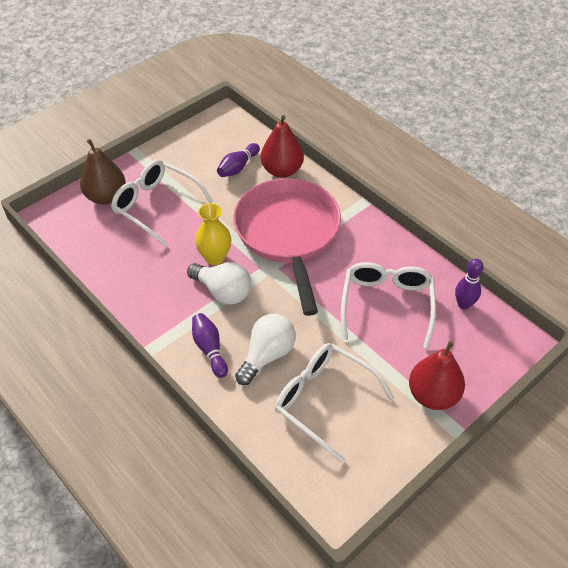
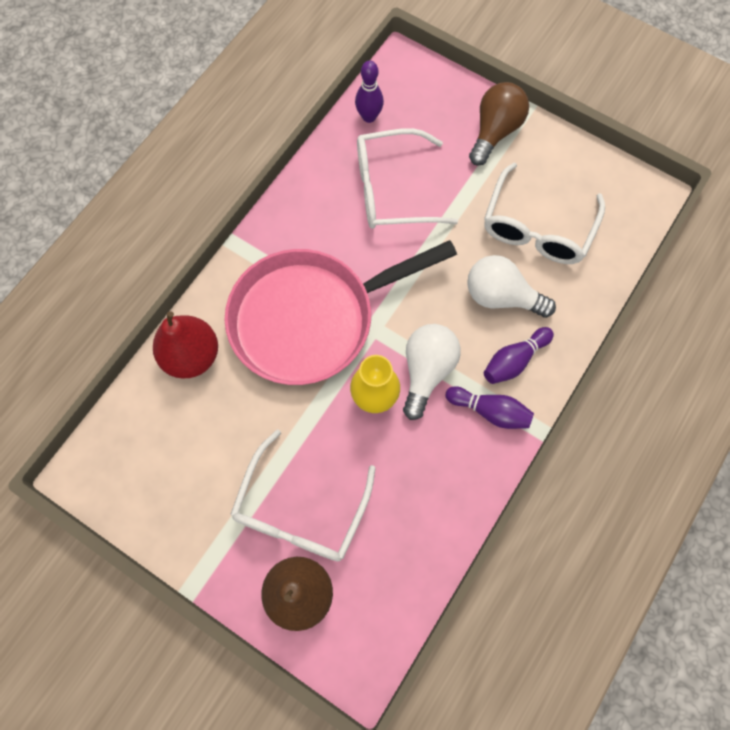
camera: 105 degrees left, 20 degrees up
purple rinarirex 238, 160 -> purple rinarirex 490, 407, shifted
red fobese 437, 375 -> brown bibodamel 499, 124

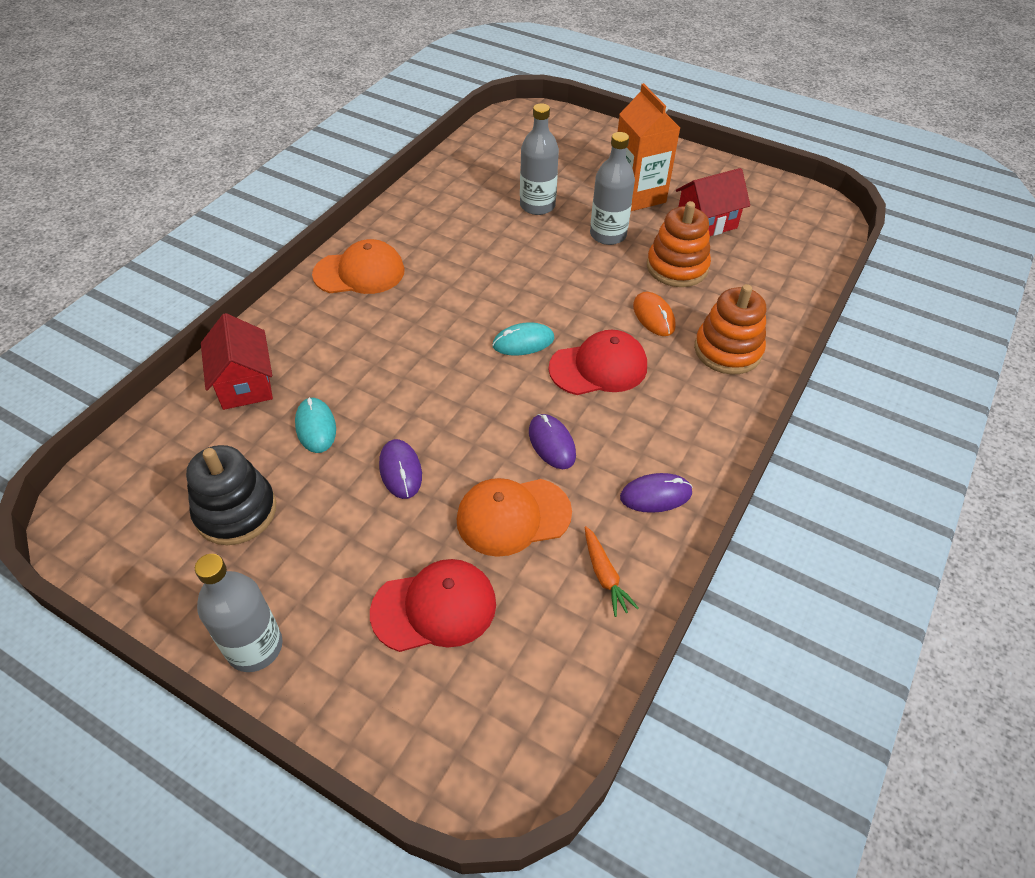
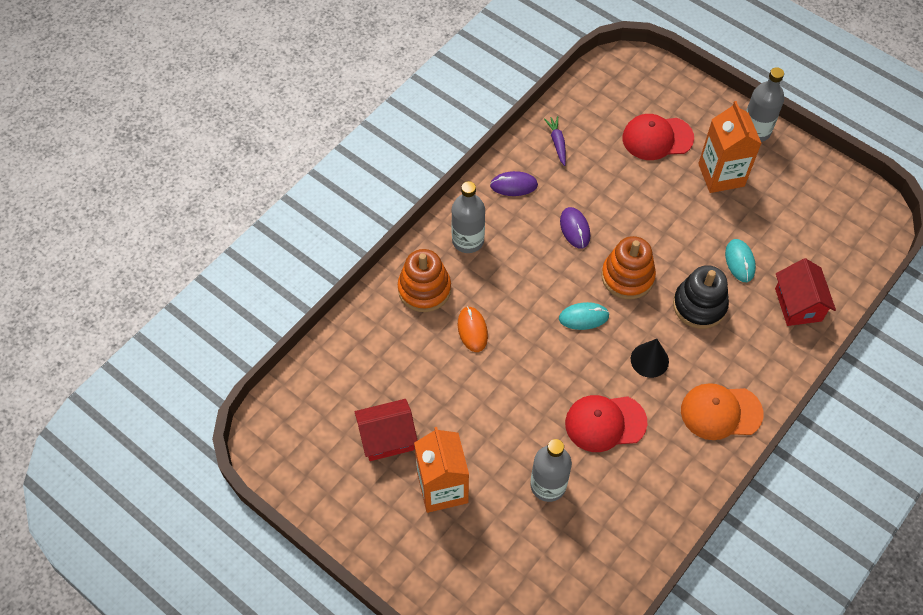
camera: 170 degrees left, 10 degrees up
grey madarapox 612, 188 -> grey madarapox 468, 217, shifted
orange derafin 679, 244 -> orange derafin 628, 267, shifted
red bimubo 597, 362 -> red bimubo 606, 423, shifted
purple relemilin 400, 469 -> none
black derafin 231, 495 -> black derafin 701, 297, shifted
orange bimubo 514, 517 -> none
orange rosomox 612, 571 -> purple rosomox 555, 141
none -> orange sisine 730, 147
none -> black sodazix 650, 358

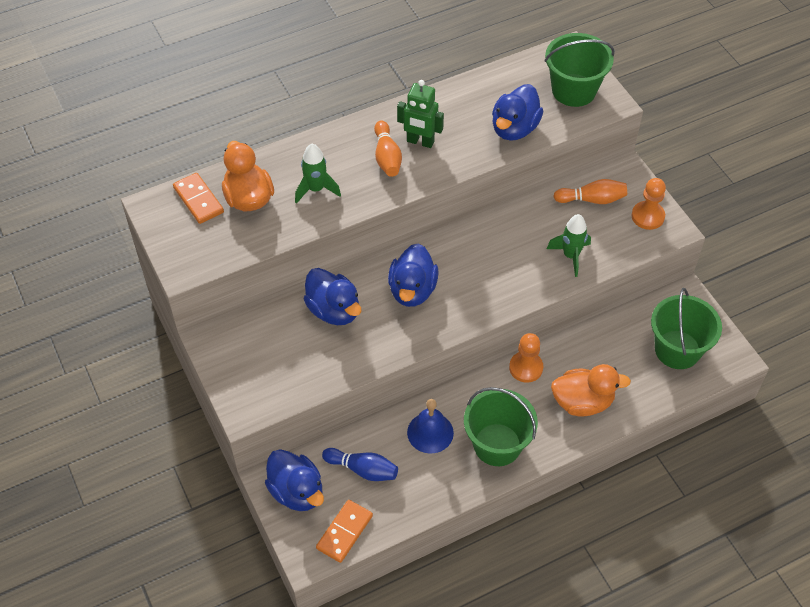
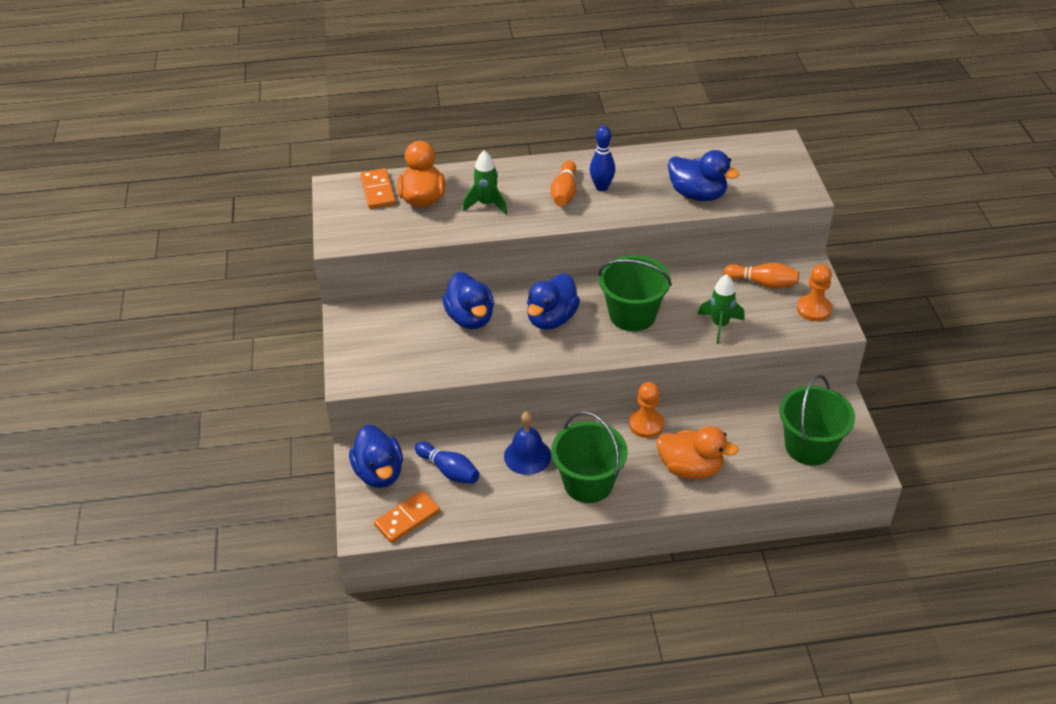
camera: 20 degrees right, 10 degrees down
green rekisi 579, 70 -> green rekisi 635, 293, shifted
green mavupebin 420, 114 -> blue rinarirex 602, 158
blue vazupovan 517, 112 -> blue vazupovan 704, 175, 105 degrees counterclockwise

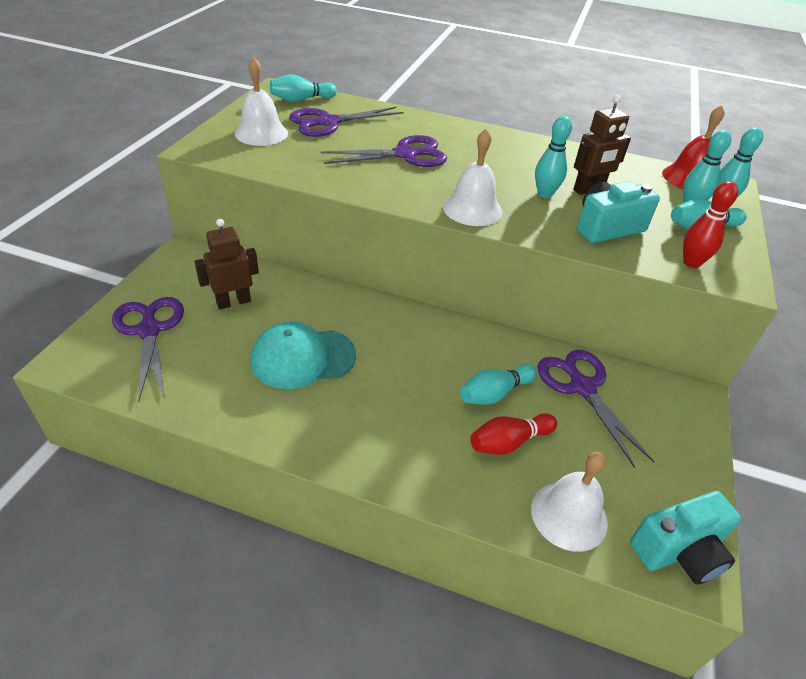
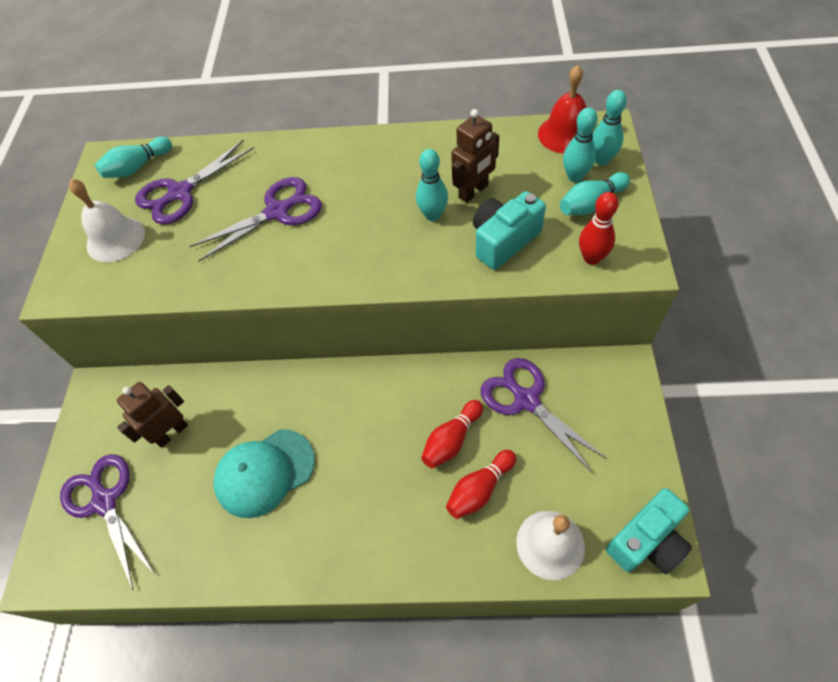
camera: 10 degrees left, 15 degrees up
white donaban 473, 177 -> none
turquoise rinarirex 498, 384 -> red rinarirex 452, 434

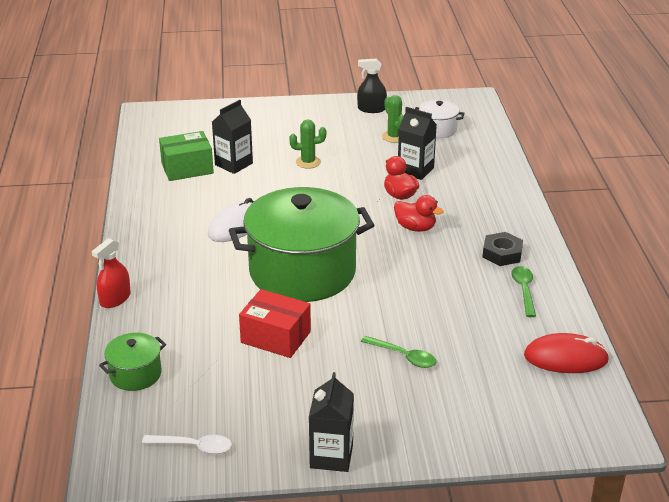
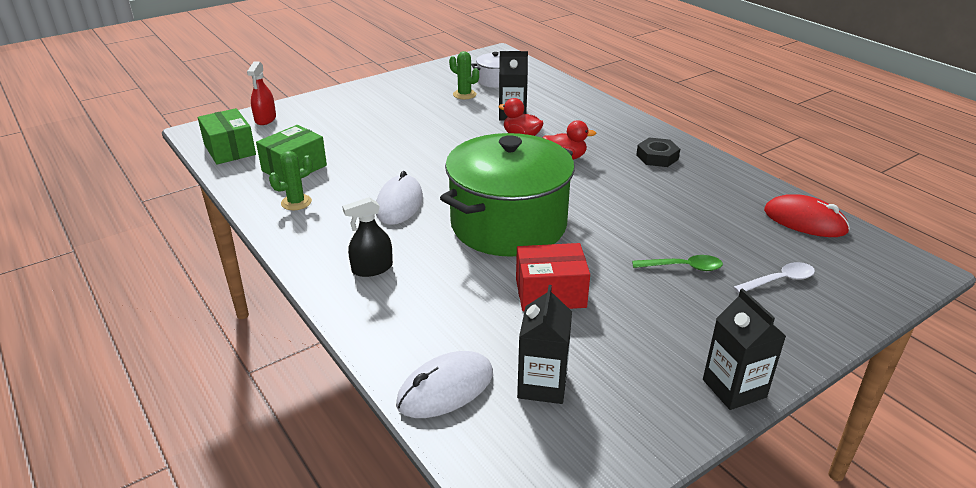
camera: 30 degrees left, 0 degrees up
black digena 372, 86 -> black digena 367, 237, shifted
black sisine 232, 137 -> black sisine 544, 344, shifted
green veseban 307, 144 -> green veseban 291, 180, shifted
red digena 111, 273 -> red digena 261, 93, shifted
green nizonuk 523, 291 -> none
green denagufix 132, 362 -> white relemilin 444, 384
red relemilin 566, 353 -> red relemilin 807, 215, 60 degrees clockwise
white nizonuk 187, 444 -> white nizonuk 774, 278, shifted
none -> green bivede 227, 136

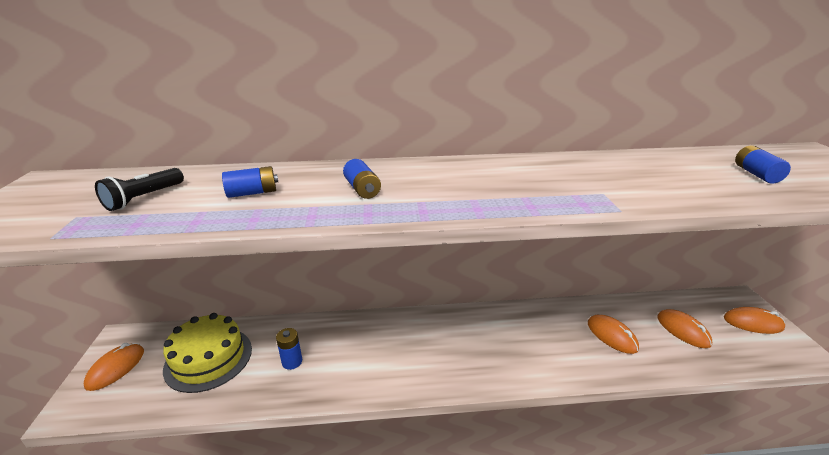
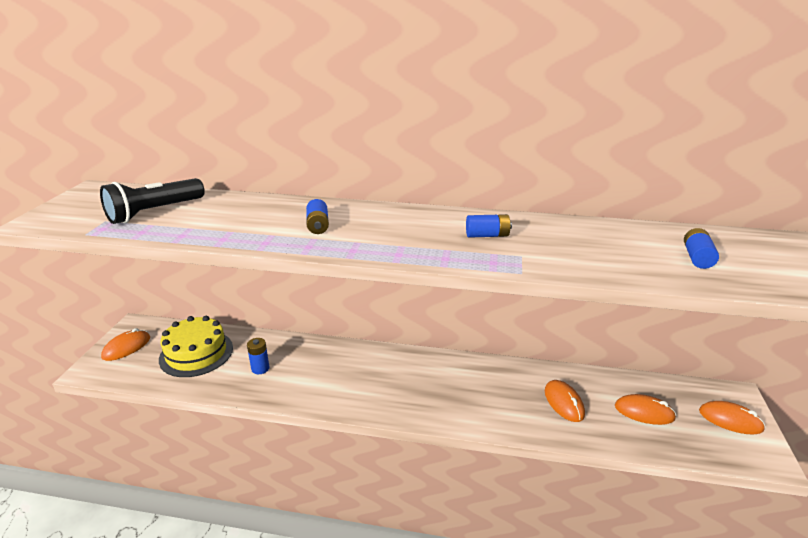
camera: 15 degrees right, 0 degrees up
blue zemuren 250, 182 -> blue zemuren 489, 226, shifted
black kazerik 139, 189 -> black kazerik 152, 201, x1.57
orange relemilin 685, 328 -> orange relemilin 646, 409, 60 degrees counterclockwise

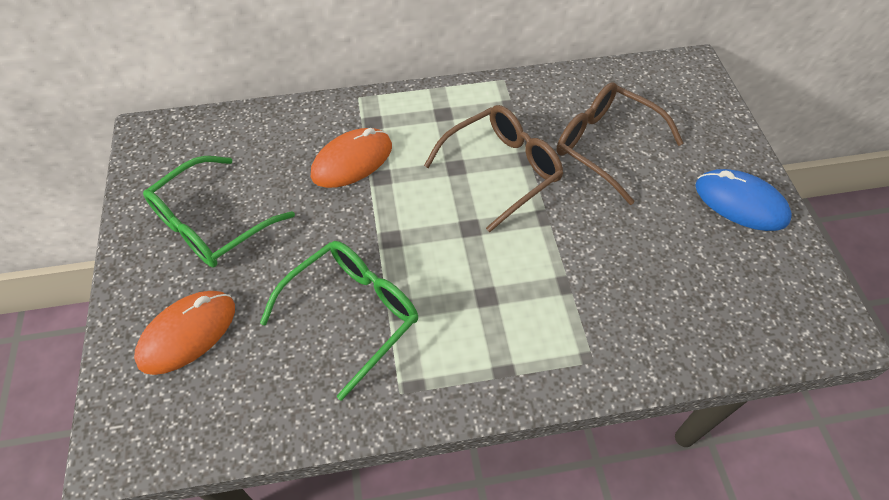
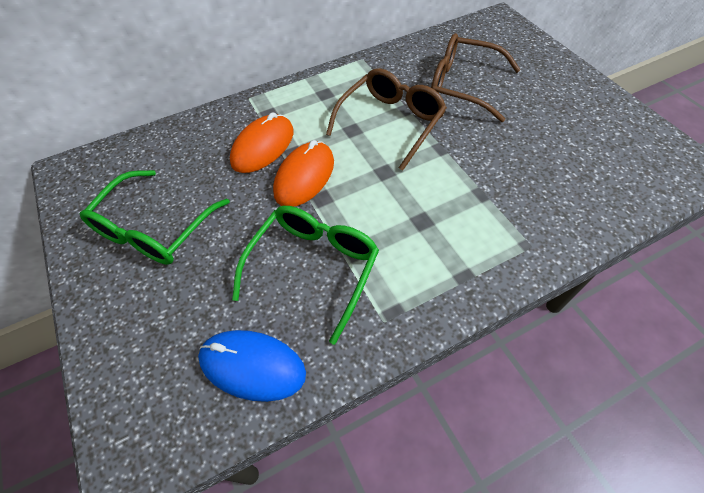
camera: 15 degrees left, 0 degrees up
blue relemilin 743, 200 -> blue relemilin 252, 366, shifted
orange relemilin 184, 333 -> orange relemilin 303, 173, shifted

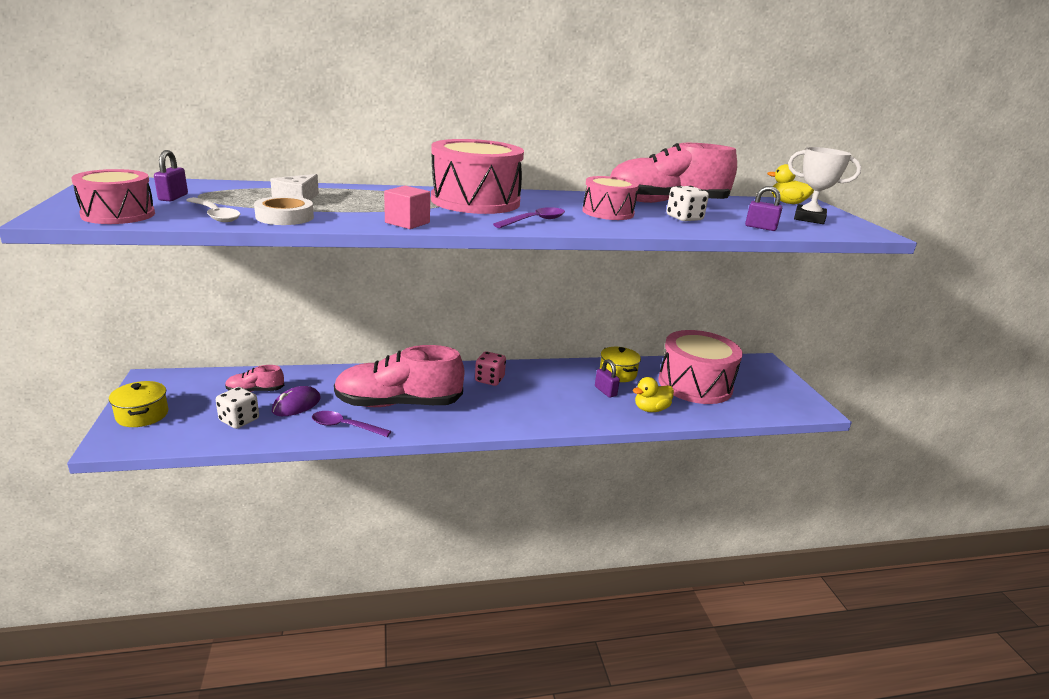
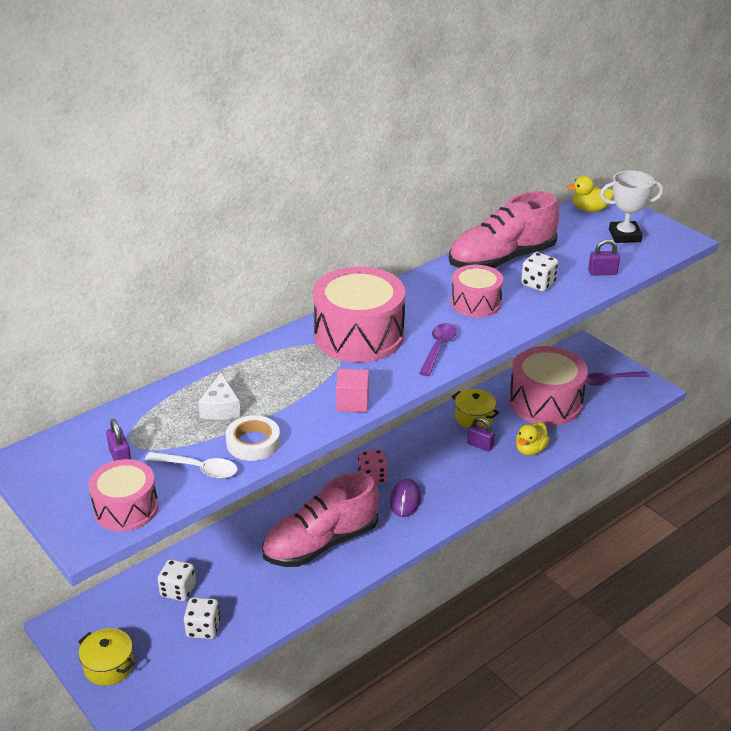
camera: 25 degrees left, 10 degrees up
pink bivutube 254, 378 -> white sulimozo 176, 580
purple relemilin 296, 401 -> purple relemilin 405, 498, shifted
purple nizonuk 351, 424 -> purple nizonuk 616, 378, shifted

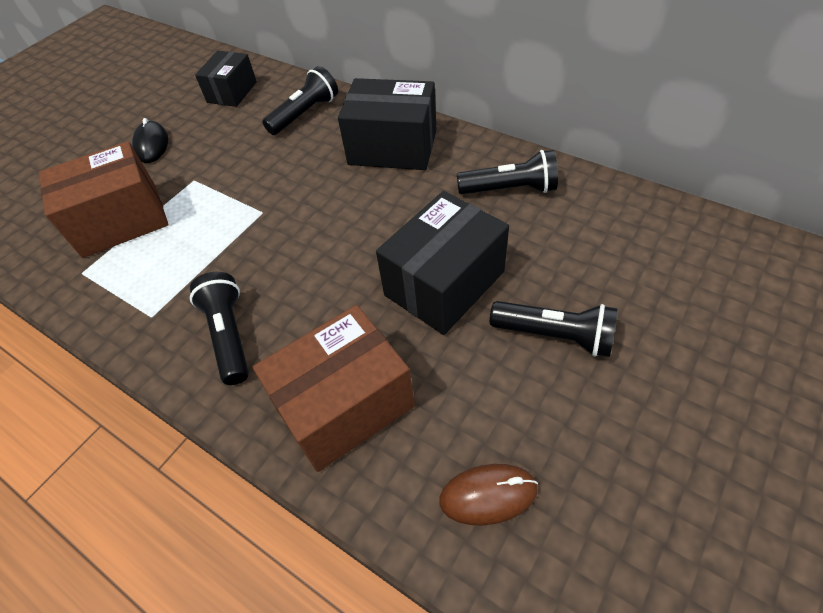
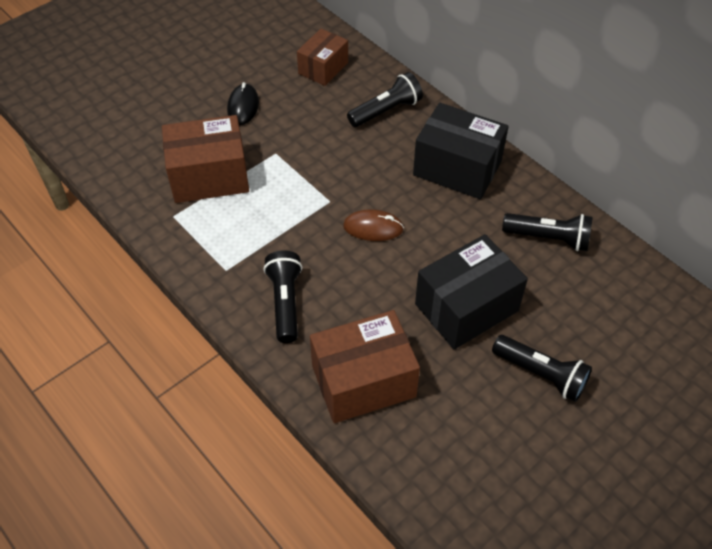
camera: 10 degrees right, 0 degrees up
black bivede 226, 79 -> brown bivede 322, 57
brown relemilin 488, 495 -> brown relemilin 373, 225, shifted

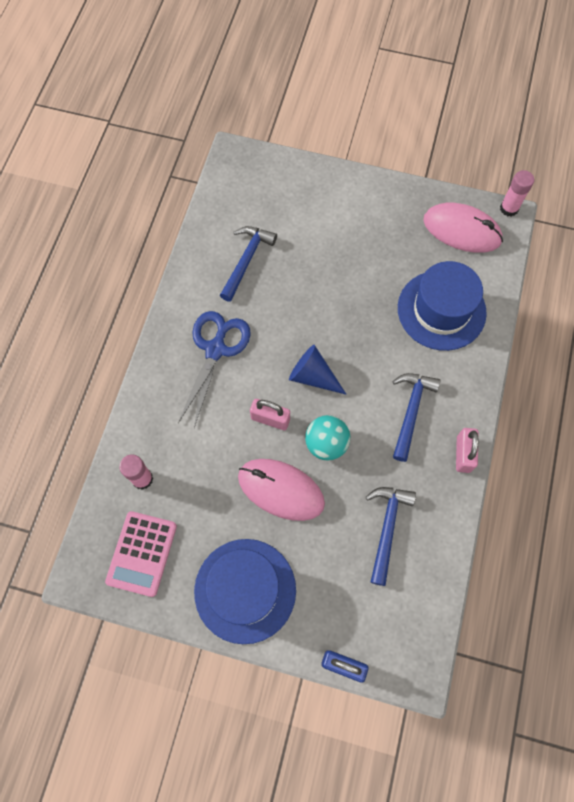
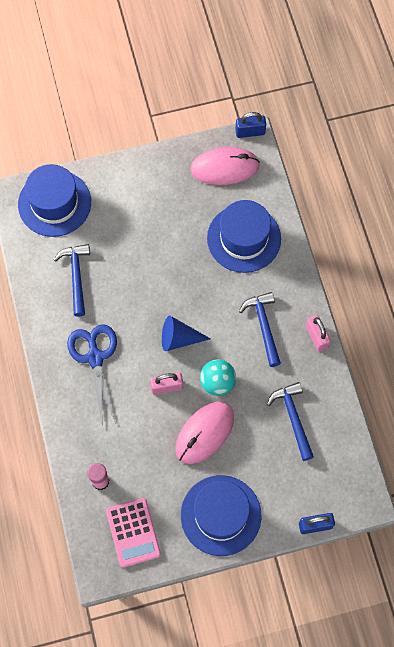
camera: 30 degrees left, 0 degrees up
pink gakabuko 517, 193 -> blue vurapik 250, 125
pink relemilin 281, 490 -> pink relemilin 204, 433, 45 degrees counterclockwise
none -> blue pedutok 54, 200

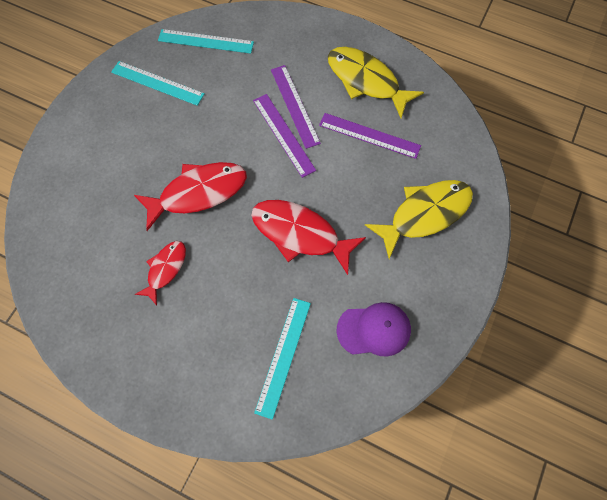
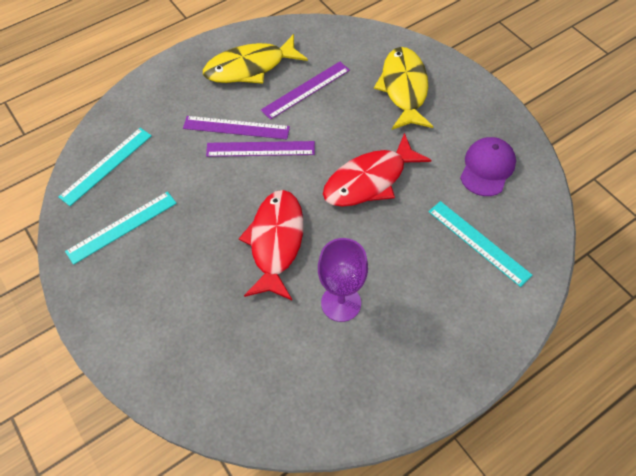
camera: 60 degrees left, 10 degrees down
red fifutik 160, 273 -> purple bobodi 343, 280

